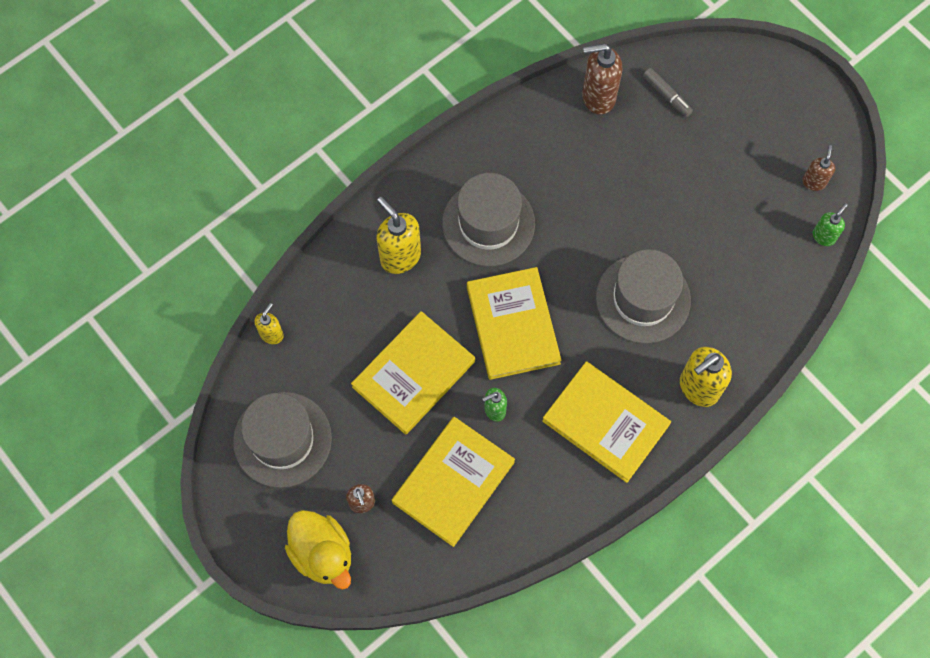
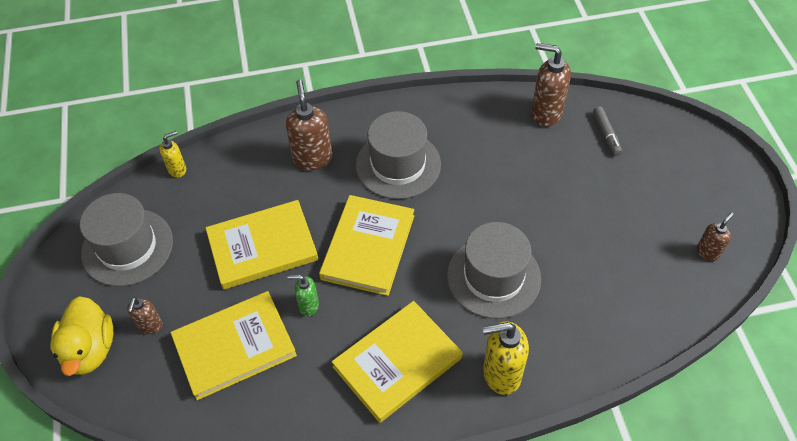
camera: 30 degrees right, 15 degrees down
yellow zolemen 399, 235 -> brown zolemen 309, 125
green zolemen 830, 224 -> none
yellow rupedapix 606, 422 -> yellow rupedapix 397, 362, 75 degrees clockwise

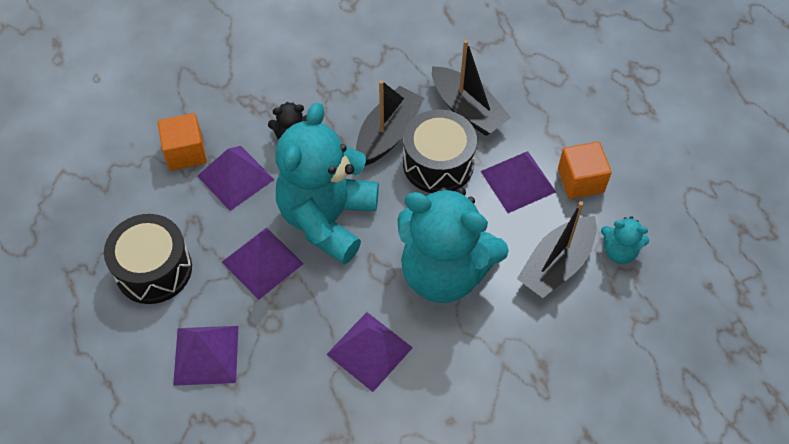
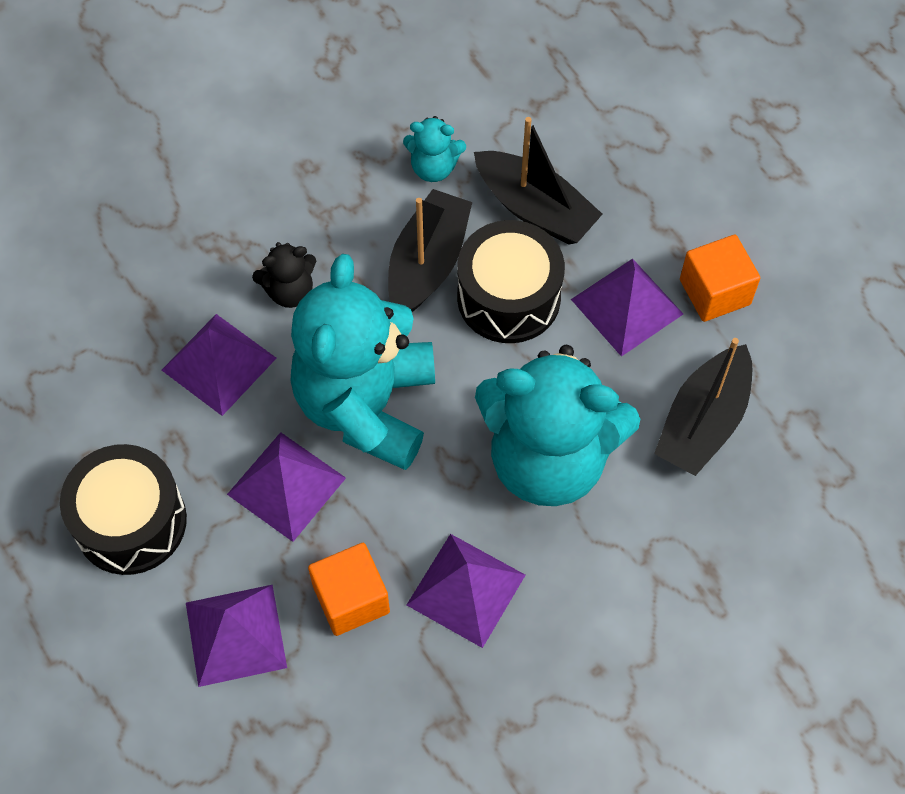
camera: 10 degrees left, 5 degrees up
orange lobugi 182, 142 -> orange lobugi 349, 589, shifted
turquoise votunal 625, 240 -> turquoise votunal 434, 149, shifted

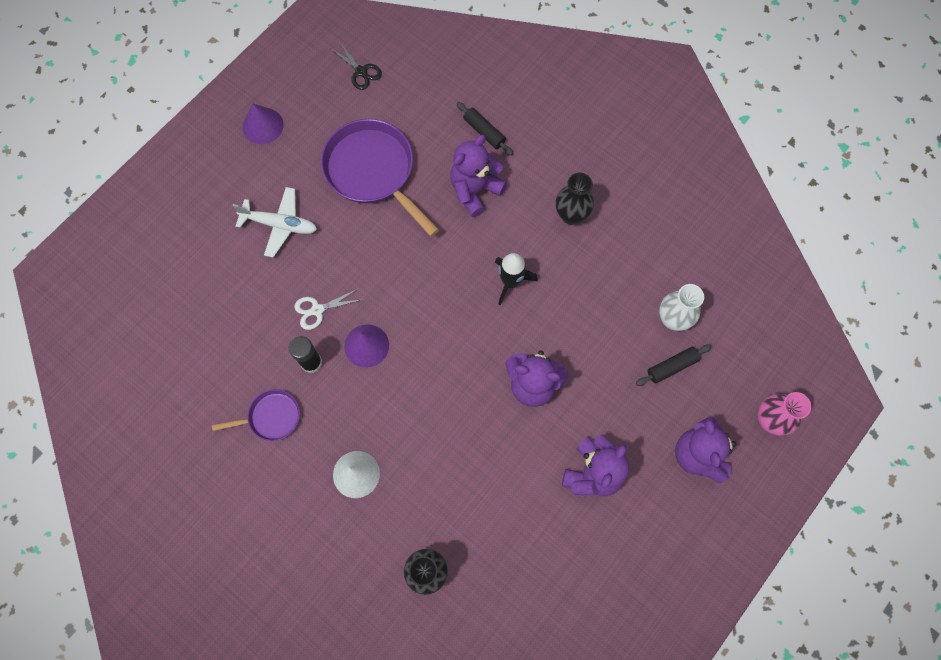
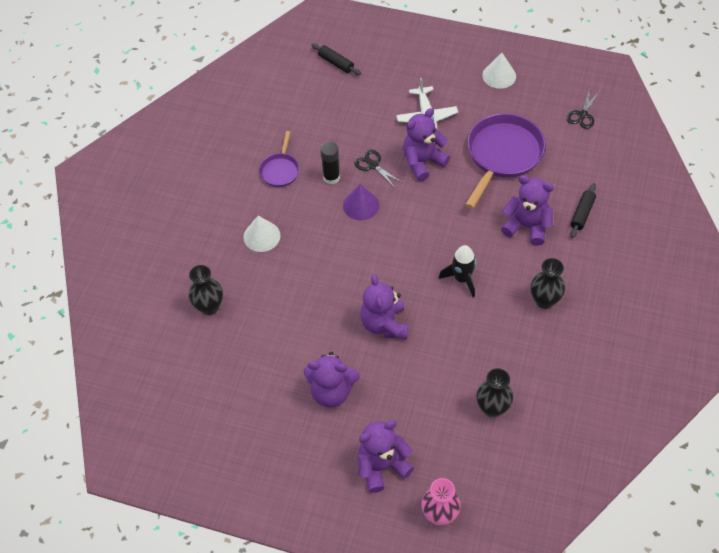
camera: 70 degrees right, 15 degrees down
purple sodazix 263, 124 -> white sodazix 499, 71
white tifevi 681, 307 -> black tifevi 494, 393
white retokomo 327, 309 -> black retokomo 378, 169
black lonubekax 674, 365 -> black lonubekax 336, 59, shifted
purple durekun 256, 415 -> purple durekun 279, 159, 45 degrees clockwise
none -> purple votunal 426, 144

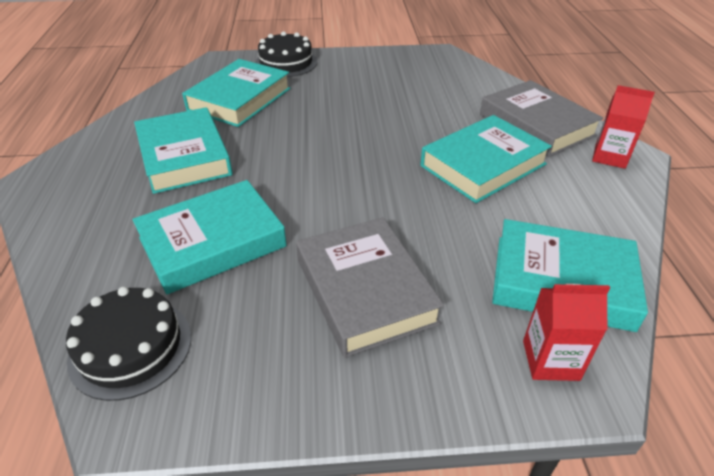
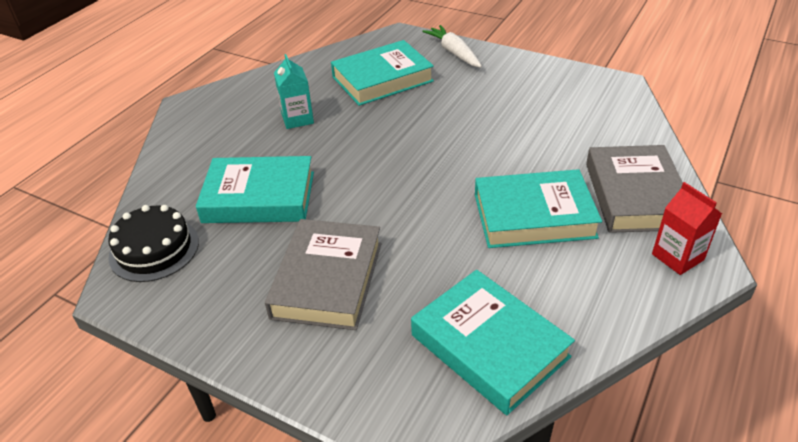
camera: 35 degrees right, 0 degrees up
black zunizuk 286, 54 -> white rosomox 452, 46
turquoise rupedapix 183, 150 -> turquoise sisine 294, 91
red sisine 566, 332 -> none

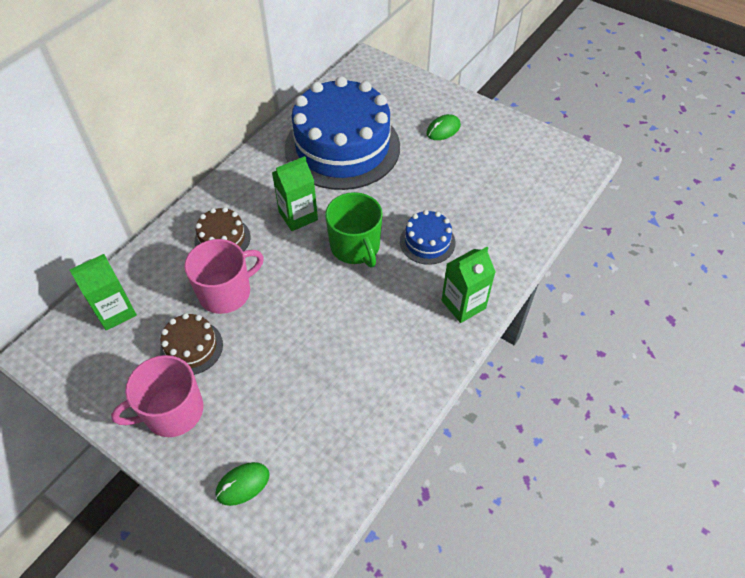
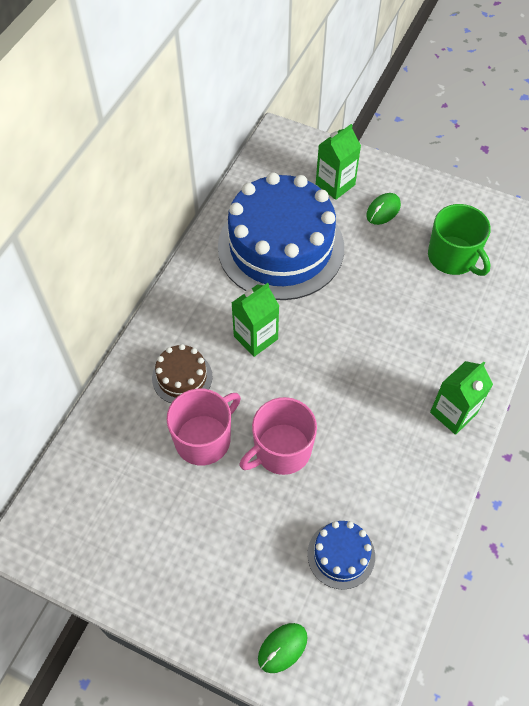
camera: 10 degrees left, 5 degrees up
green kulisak 354, 229 -> green kulisak 459, 240, shifted
blue zunizuk 427, 237 -> blue zunizuk 341, 555, shifted
green sisine 103, 292 -> green sisine 338, 162, shifted
brown zunizuk 191, 344 -> none
pink kulisak 157, 396 -> pink kulisak 278, 436, shifted

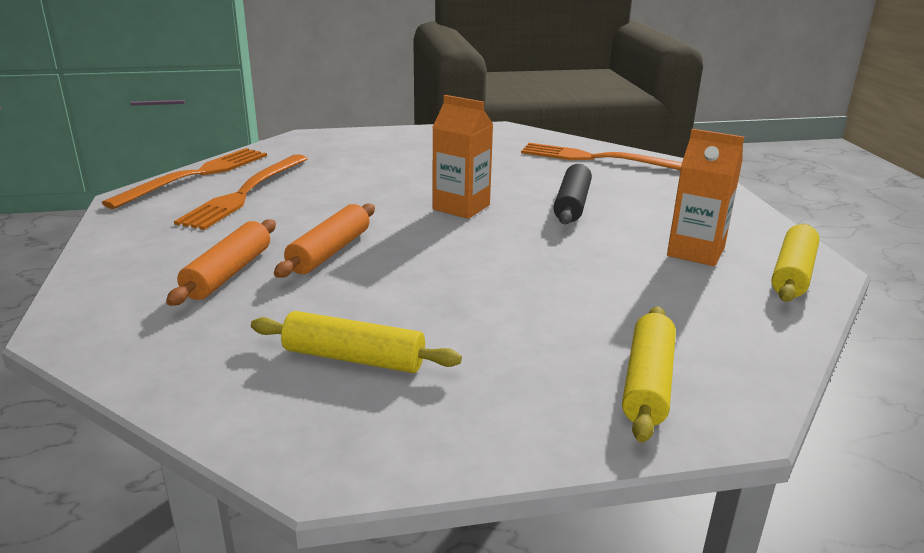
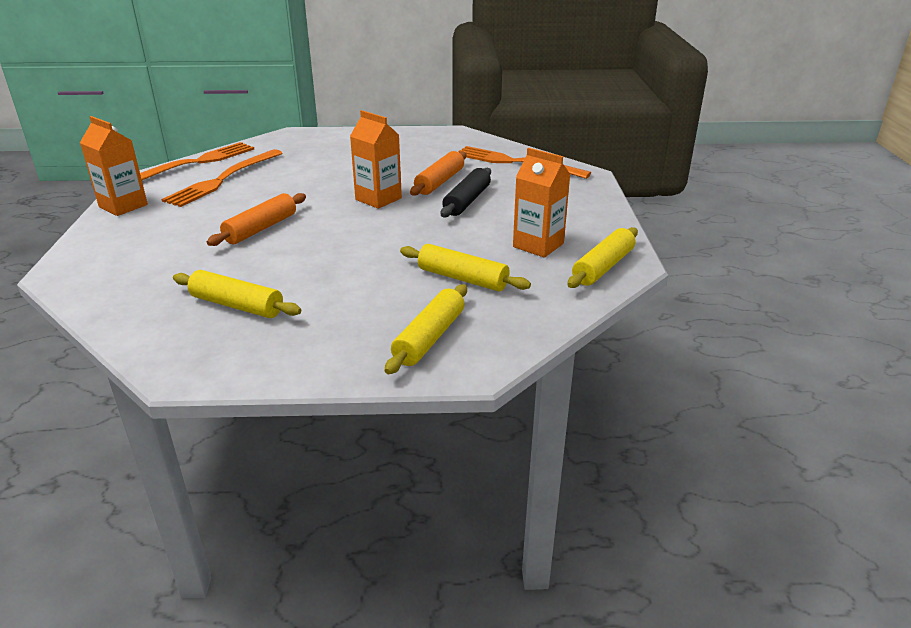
camera: 10 degrees right, 5 degrees up
orange lonubekax 221, 262 -> orange lonubekax 438, 173, shifted
none -> orange sisine 114, 166
none -> yellow lonubekax 465, 267

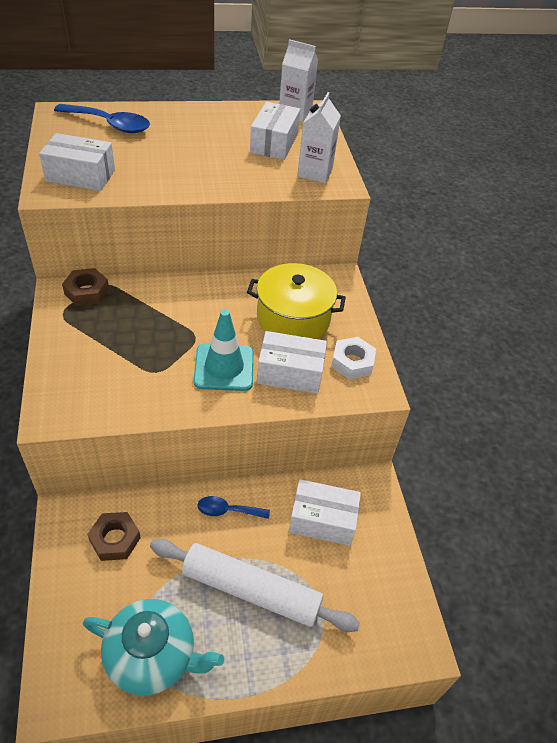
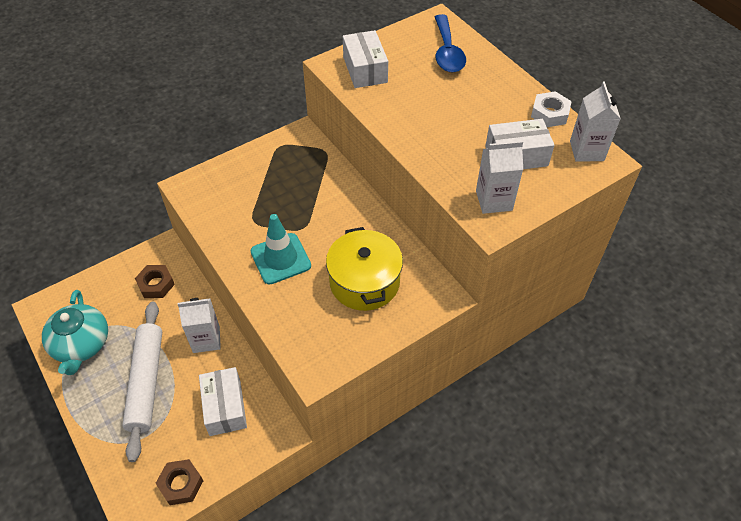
camera: 70 degrees right, 5 degrees up
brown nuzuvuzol 85, 287 -> brown nuzuvuzol 179, 482, shifted
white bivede 292, 362 -> none
white nuzuvuzol 353, 358 -> white nuzuvuzol 551, 109, shifted
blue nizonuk 233, 507 -> white sisine 199, 325

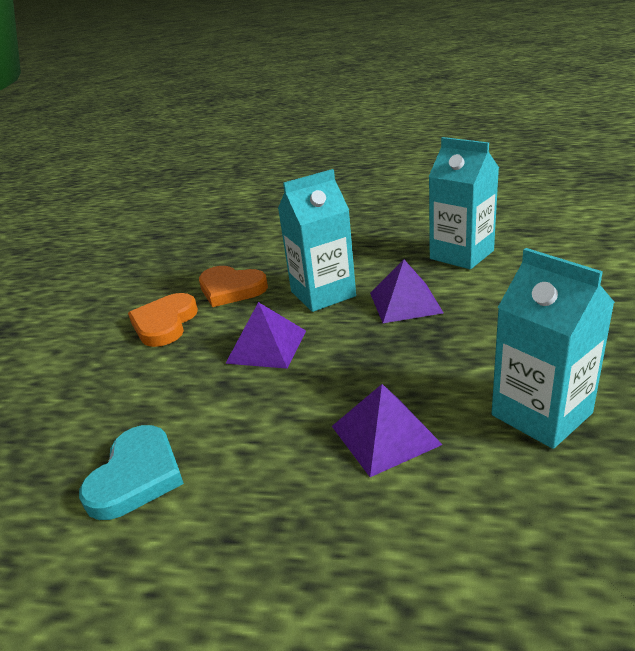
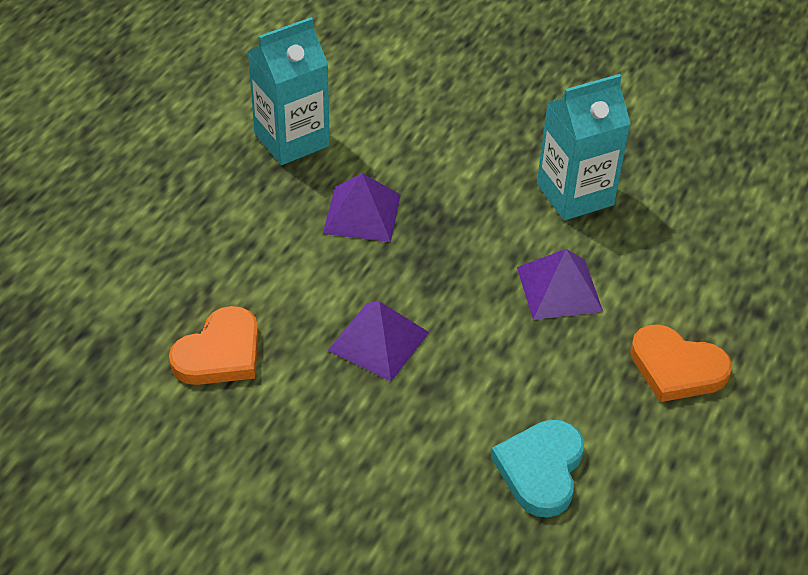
camera: 80 degrees left, 15 degrees up
turquoise sisine 317, 240 -> none
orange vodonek 163, 320 -> orange vodonek 681, 363, shifted
turquoise vodonek 131, 472 -> turquoise vodonek 537, 468, 105 degrees counterclockwise

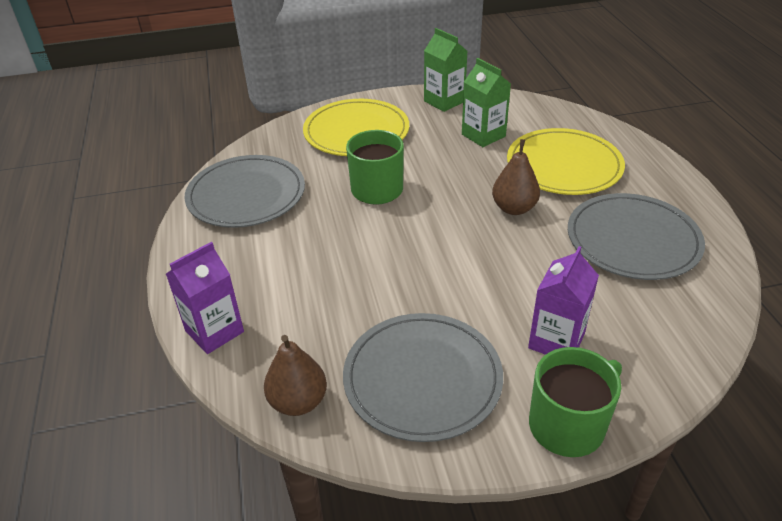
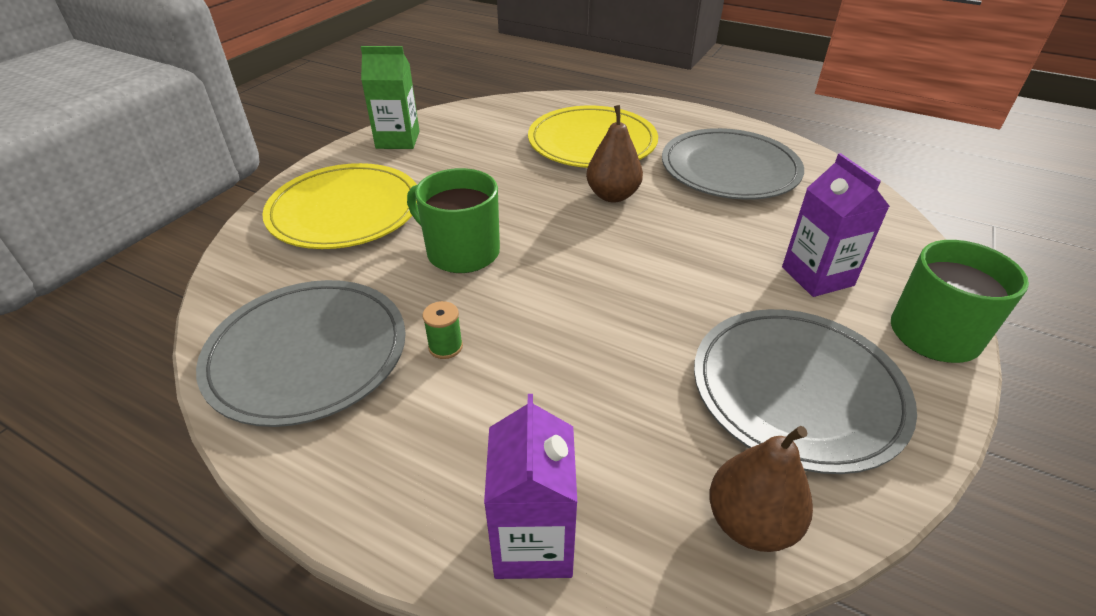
camera: 50 degrees left, 0 degrees up
green sisine 486, 102 -> none
none -> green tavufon 442, 330

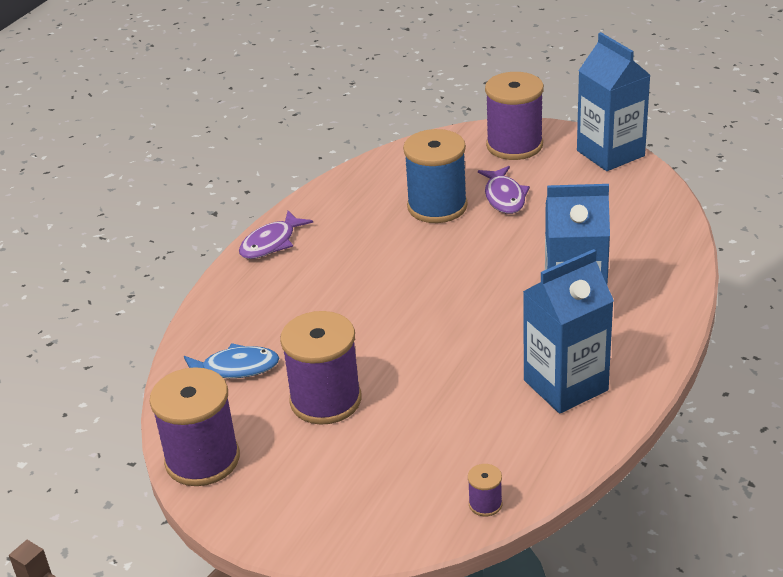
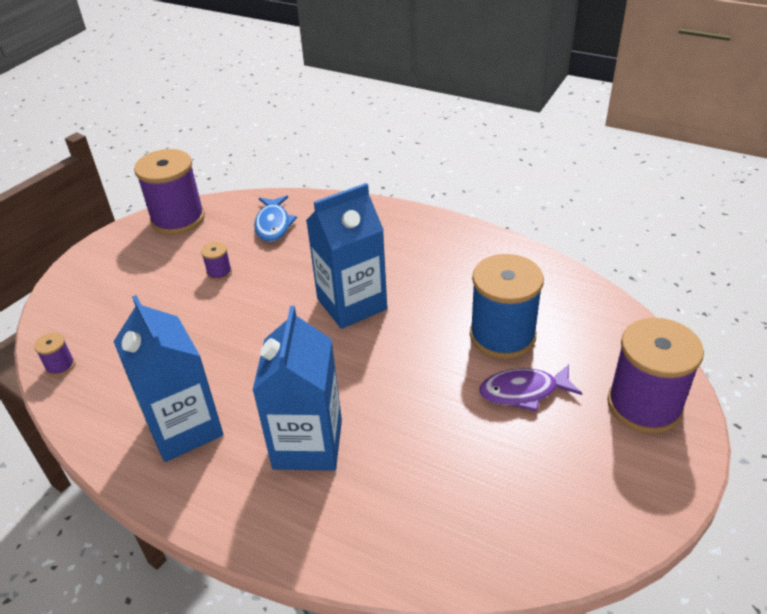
camera: 90 degrees right, 5 degrees up
blue sisine 613, 101 -> blue sisine 346, 256, shifted
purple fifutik 276, 235 -> none
purple tavufon 320, 368 -> purple tavufon 216, 261, x0.43

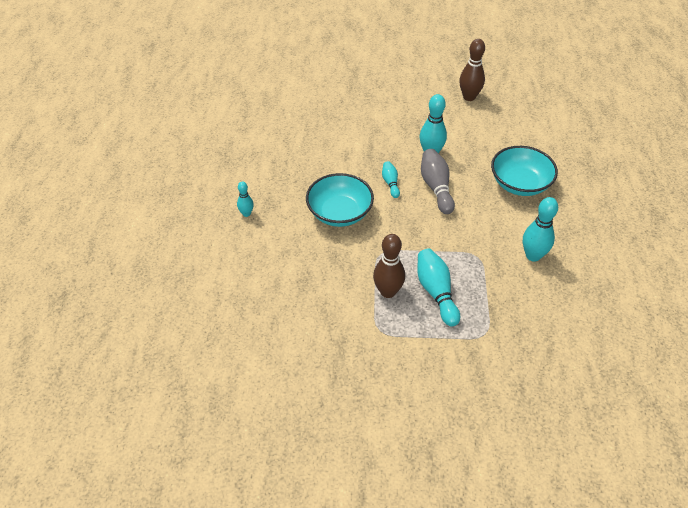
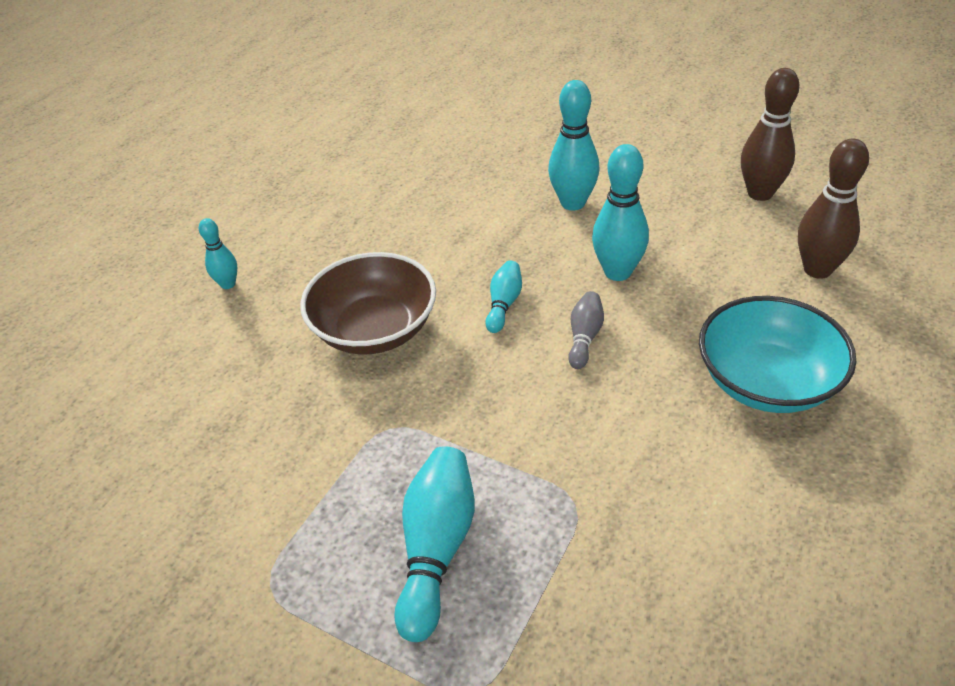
camera: 30 degrees right, 5 degrees down
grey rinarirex 438, 181 -> grey rinarirex 586, 330, x0.57
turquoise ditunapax 340, 200 -> brown ditunapax 368, 303
turquoise rinarirex 540, 229 -> turquoise rinarirex 574, 145, shifted
brown rinarirex 389, 266 -> brown rinarirex 833, 208, shifted

